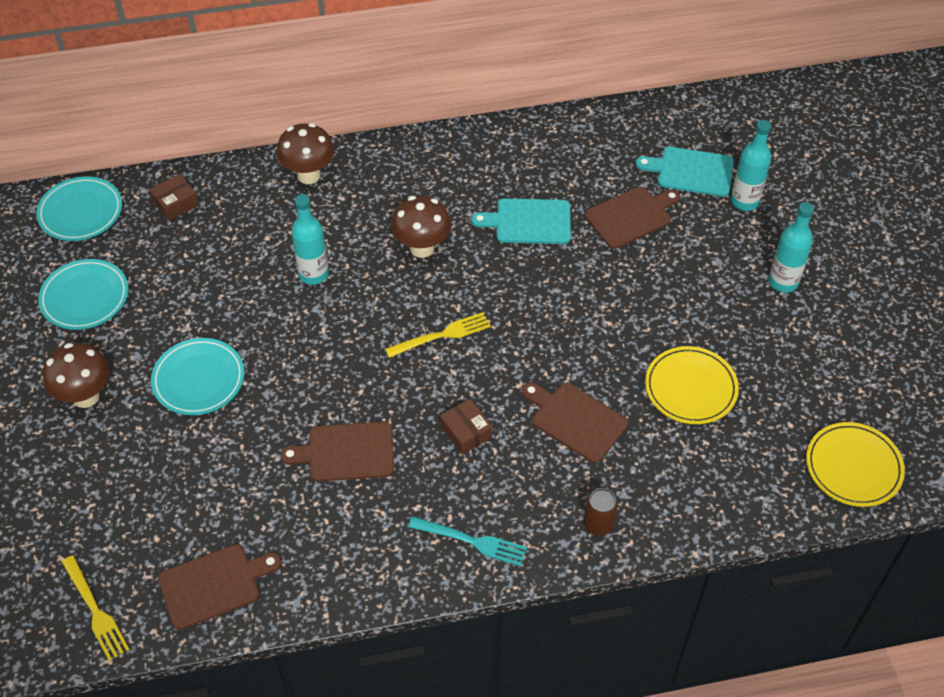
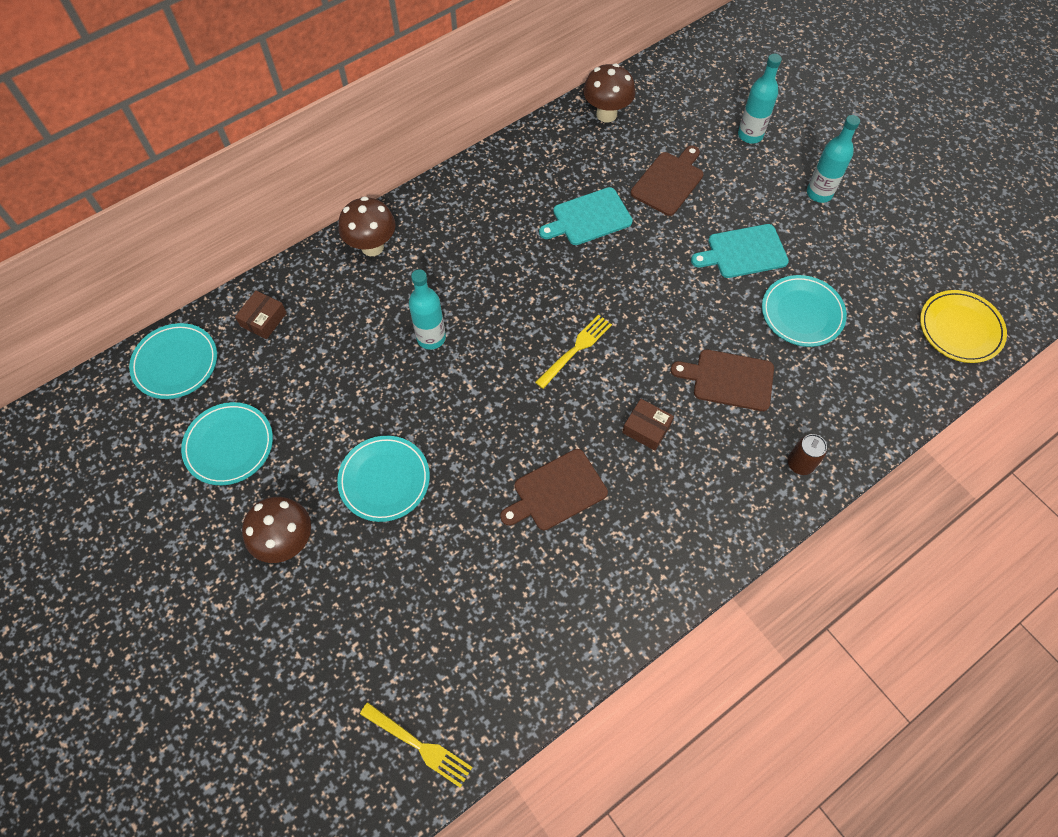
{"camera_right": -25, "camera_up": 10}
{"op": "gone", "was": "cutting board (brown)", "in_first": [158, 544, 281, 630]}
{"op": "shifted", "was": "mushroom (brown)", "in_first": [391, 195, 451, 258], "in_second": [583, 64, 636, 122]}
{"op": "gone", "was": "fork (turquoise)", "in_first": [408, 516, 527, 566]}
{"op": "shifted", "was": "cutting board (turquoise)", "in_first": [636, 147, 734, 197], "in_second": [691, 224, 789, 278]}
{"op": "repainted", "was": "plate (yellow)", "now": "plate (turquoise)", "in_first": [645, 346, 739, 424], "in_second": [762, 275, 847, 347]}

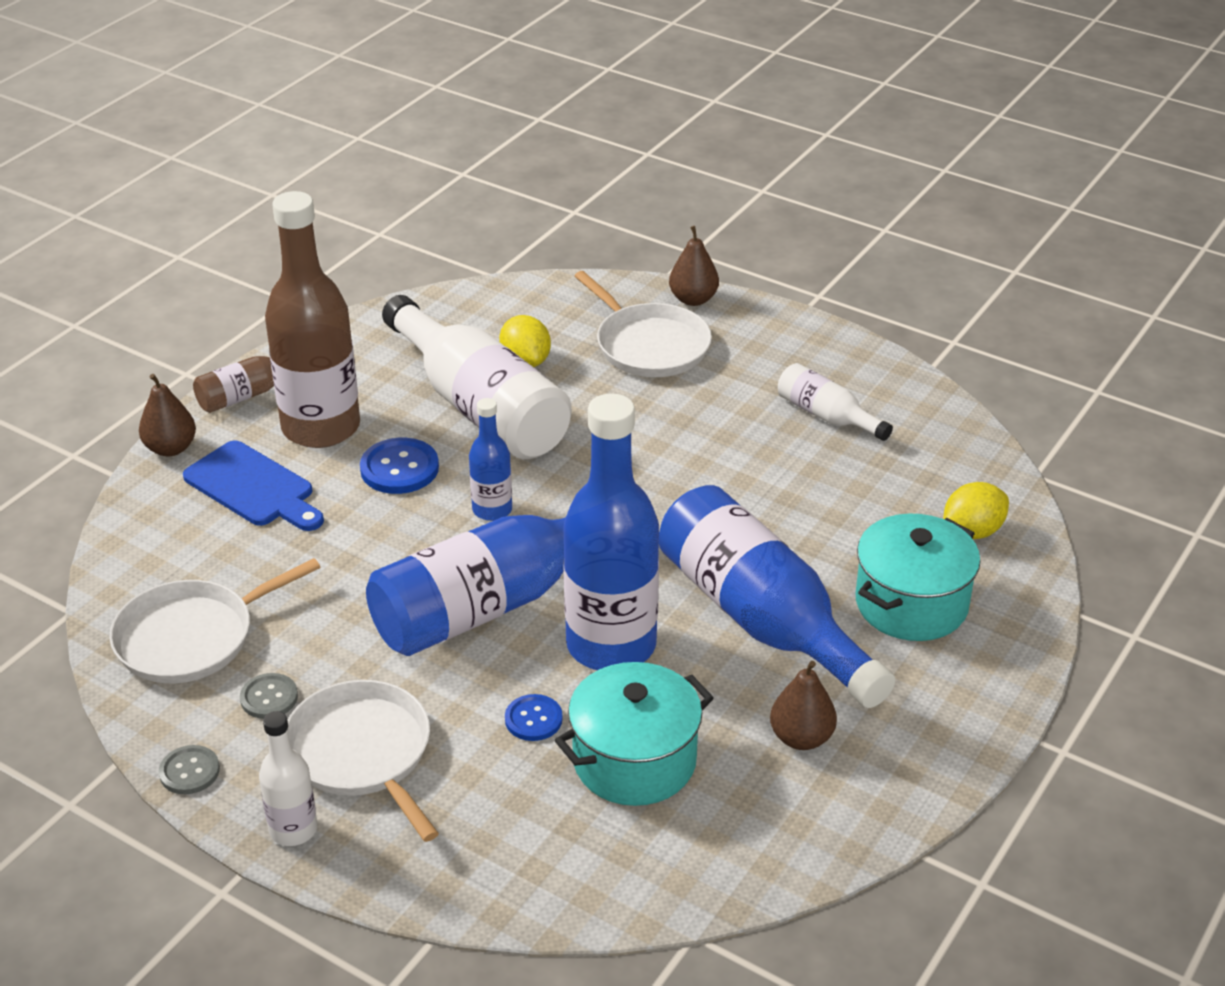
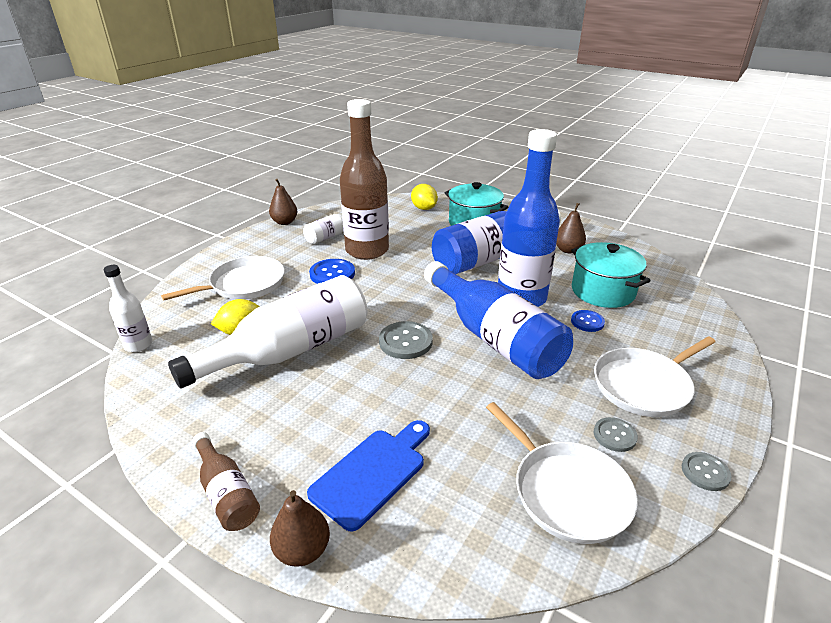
{"camera_right": -90, "camera_up": -5}
{"op": "shifted", "was": "bottle (white)", "in_first": [259, 711, 317, 846], "in_second": [104, 265, 153, 352]}
{"op": "shifted", "was": "bottle (brown)", "in_first": [265, 191, 360, 448], "in_second": [340, 99, 389, 260]}
{"op": "shifted", "was": "button (blue)", "in_first": [360, 438, 439, 494], "in_second": [309, 259, 355, 284]}
{"op": "swapped", "was": "bottle (blue)", "now": "button (grey)", "in_first": [469, 398, 512, 521], "in_second": [379, 321, 433, 359]}
{"op": "shifted", "was": "pear (brown)", "in_first": [669, 226, 719, 306], "in_second": [269, 179, 297, 225]}

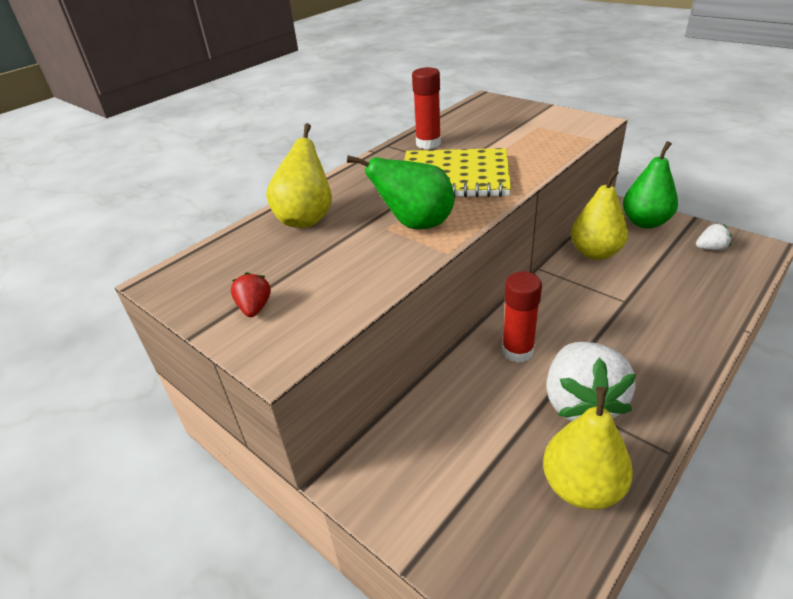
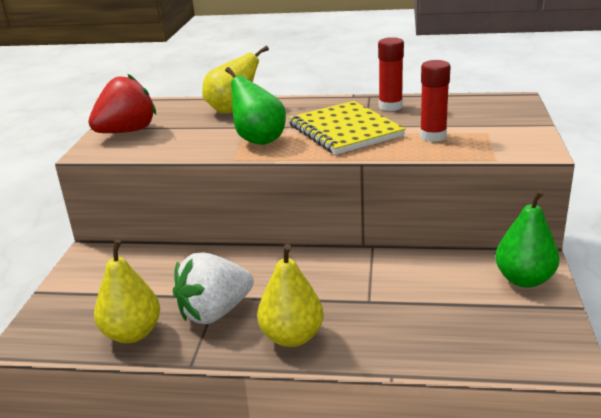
{"camera_right": 55, "camera_up": -10}
{"op": "scaled", "was": "strawberry (red)", "in_first": [231, 272, 271, 317], "in_second": [88, 74, 156, 133], "ratio": 2.25}
{"op": "shifted", "was": "glue stick (red)", "in_first": [502, 272, 542, 363], "in_second": [420, 60, 451, 142]}
{"op": "shifted", "was": "pear (yellow)", "in_first": [571, 169, 628, 260], "in_second": [257, 244, 324, 347]}
{"op": "gone", "was": "strawberry (white)", "in_first": [696, 224, 732, 250]}

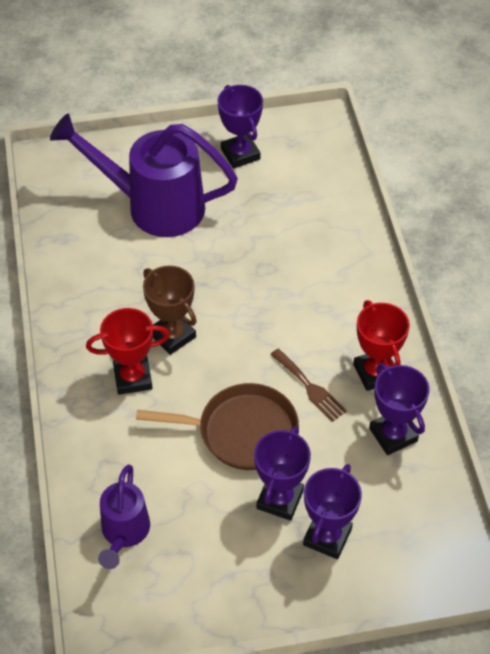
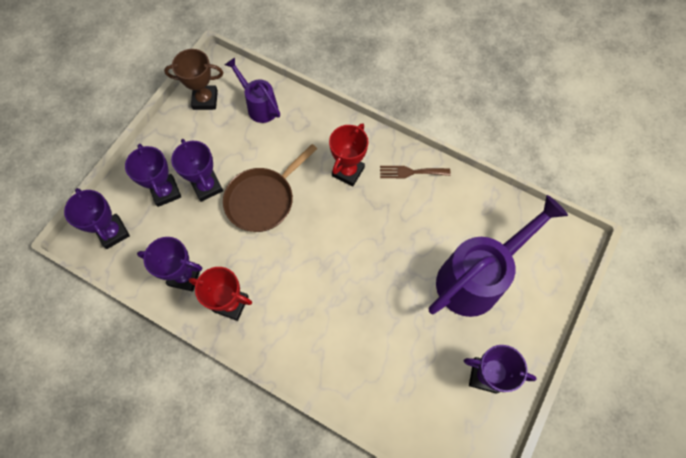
{"camera_right": 130, "camera_up": 15}
{"op": "shifted", "was": "trophy (brown)", "in_first": [143, 266, 197, 355], "in_second": [164, 49, 223, 110]}
{"op": "shifted", "was": "fork (brown)", "in_first": [270, 348, 347, 422], "in_second": [380, 166, 451, 179]}
{"op": "new", "now": "trophy (purple)", "in_second": [64, 188, 130, 249]}

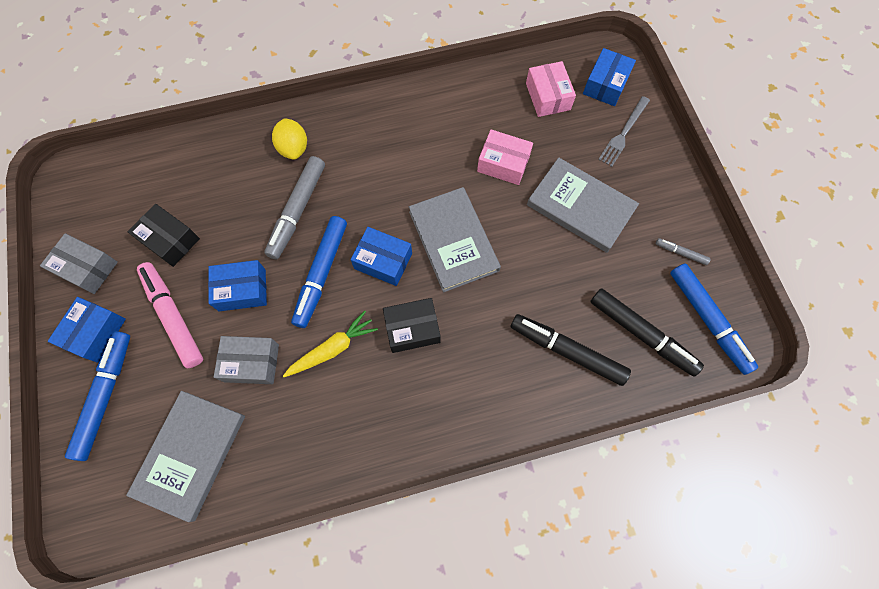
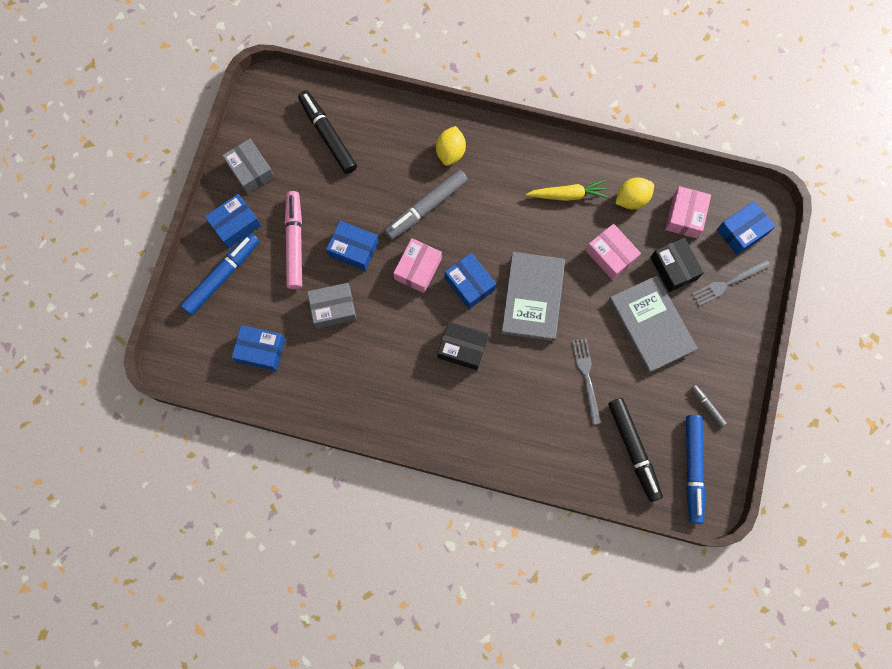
{"camera_right": 30, "camera_up": 5}
{"op": "swapped", "was": "book (grey)", "now": "box (blue)", "in_first": [126, 391, 245, 522], "in_second": [232, 325, 285, 371]}
{"op": "shifted", "was": "box (black)", "in_first": [128, 204, 200, 267], "in_second": [650, 237, 704, 292]}
{"op": "rotated", "was": "box (grey)", "in_first": [214, 336, 279, 384], "in_second": [307, 283, 357, 329], "clockwise": -45}
{"op": "shifted", "was": "carrot (yellow)", "in_first": [283, 311, 378, 377], "in_second": [526, 180, 608, 201]}
{"op": "swapped", "was": "marker (blue)", "now": "box (pink)", "in_first": [291, 216, 347, 328], "in_second": [393, 238, 442, 293]}
{"op": "shifted", "was": "marker (black)", "in_first": [511, 314, 631, 386], "in_second": [298, 90, 357, 174]}
{"op": "new", "now": "fork (grey)", "in_second": [572, 338, 601, 425]}
{"op": "new", "now": "lemon (yellow)", "in_second": [615, 177, 654, 209]}

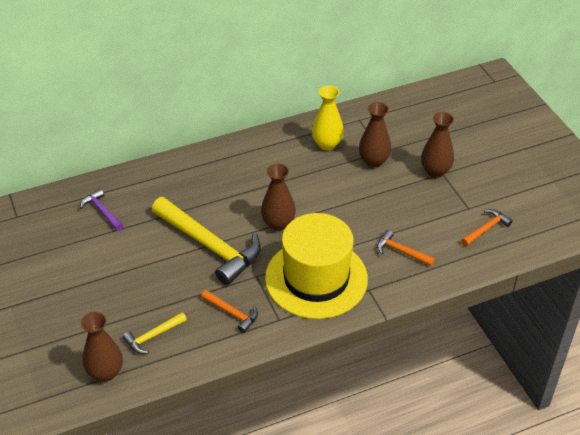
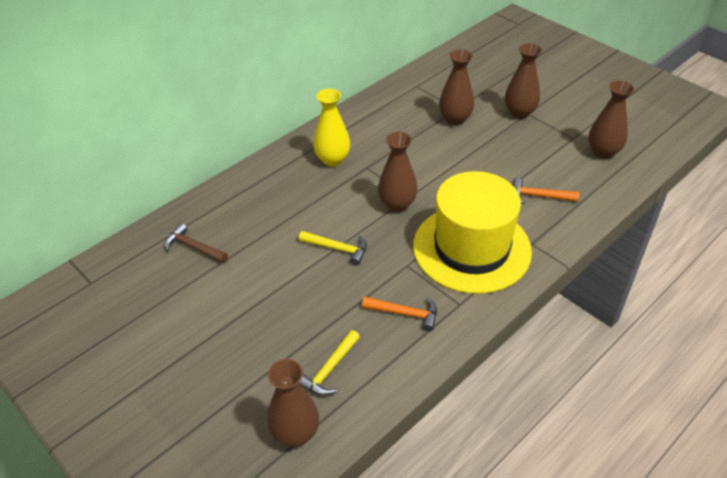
{"camera_right": -20, "camera_up": 0}
{"op": "repainted", "was": "hammer (purple)", "now": "hammer (brown)", "in_first": [80, 189, 123, 231], "in_second": [164, 223, 228, 263]}
{"op": "scaled", "was": "hammer (yellow)", "in_first": [152, 197, 261, 285], "in_second": [299, 231, 367, 265], "ratio": 0.47}
{"op": "shifted", "was": "vase (yellow)", "in_first": [312, 86, 344, 150], "in_second": [313, 89, 350, 166]}
{"op": "swapped", "was": "hammer (orange)", "now": "vase (brown)", "in_first": [461, 209, 513, 246], "in_second": [589, 81, 634, 159]}

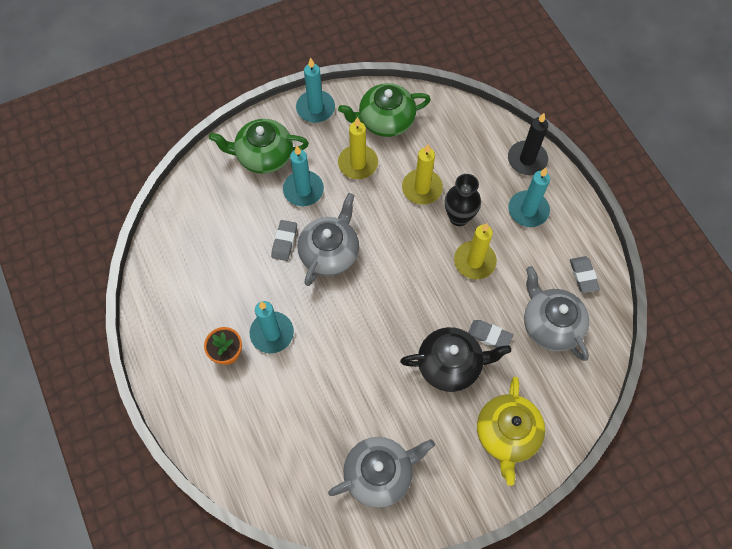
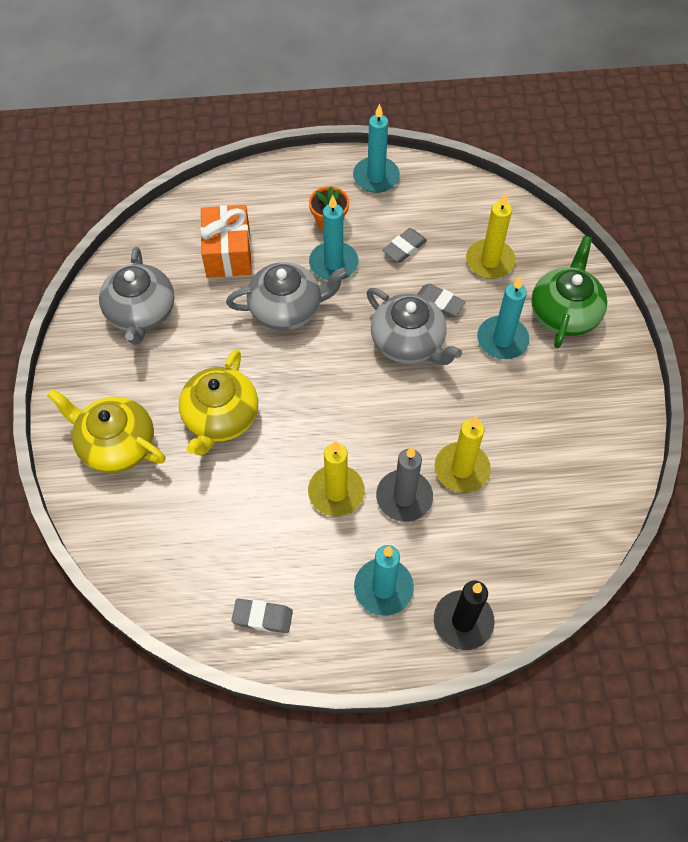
{"camera_right": 110, "camera_up": -5}
{"op": "shifted", "was": "candle (turquoise)", "in_first": [296, 58, 335, 123], "in_second": [353, 103, 400, 193]}
{"op": "gone", "was": "teapot (green)", "in_first": [338, 83, 431, 137]}
{"op": "shifted", "was": "candle (yellow)", "in_first": [338, 117, 378, 179], "in_second": [466, 193, 516, 279]}
{"op": "repainted", "was": "teapot (black)", "now": "teapot (yellow)", "in_first": [400, 327, 511, 392], "in_second": [179, 349, 258, 455]}
{"op": "swapped", "was": "vase (black)", "now": "candle (grey)", "in_first": [445, 174, 481, 226], "in_second": [376, 447, 433, 522]}
{"op": "shifted", "was": "eraser (grey)", "in_first": [468, 320, 513, 348], "in_second": [382, 228, 427, 263]}
{"op": "shifted", "was": "teapot (grey)", "in_first": [524, 266, 589, 361], "in_second": [226, 262, 348, 330]}
{"op": "new", "now": "gift (orange)", "in_second": [200, 205, 252, 278]}

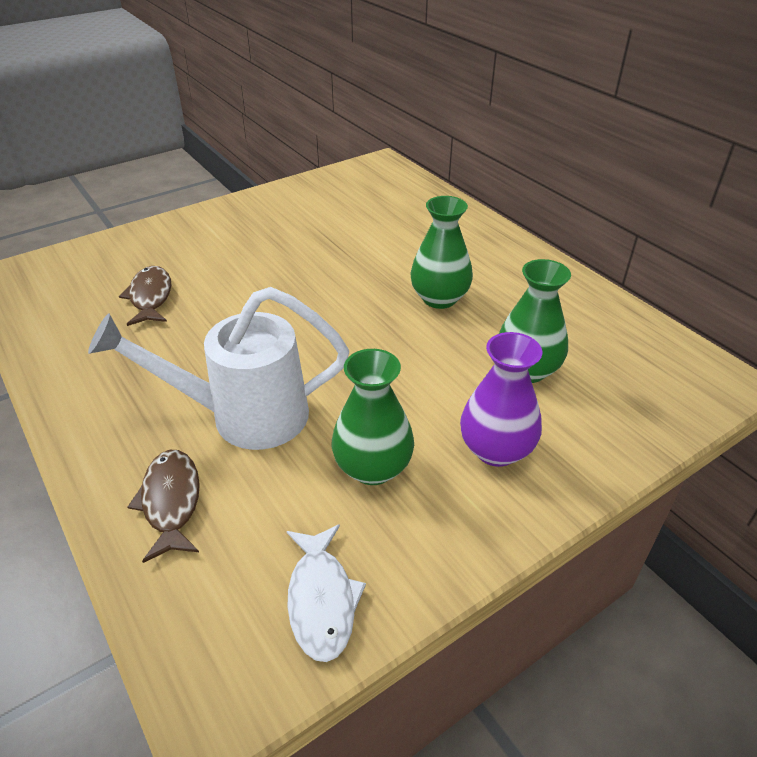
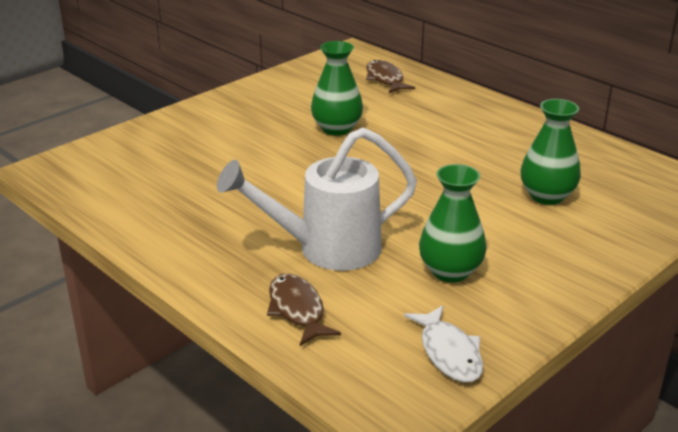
{"camera_right": -10, "camera_up": -10}
{"op": "shifted", "was": "fish (brown)", "in_first": [119, 266, 171, 326], "in_second": [366, 60, 415, 93]}
{"op": "shifted", "was": "vase (green)", "in_first": [410, 196, 473, 309], "in_second": [311, 41, 363, 136]}
{"op": "gone", "was": "vase (purple)", "in_first": [460, 332, 542, 467]}

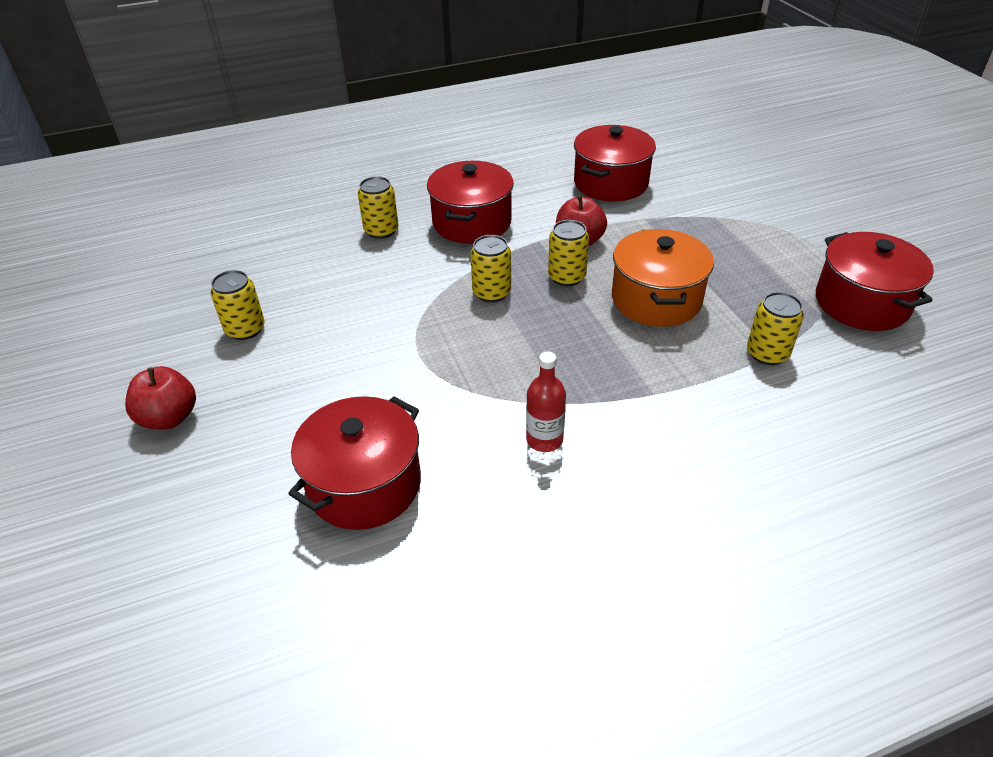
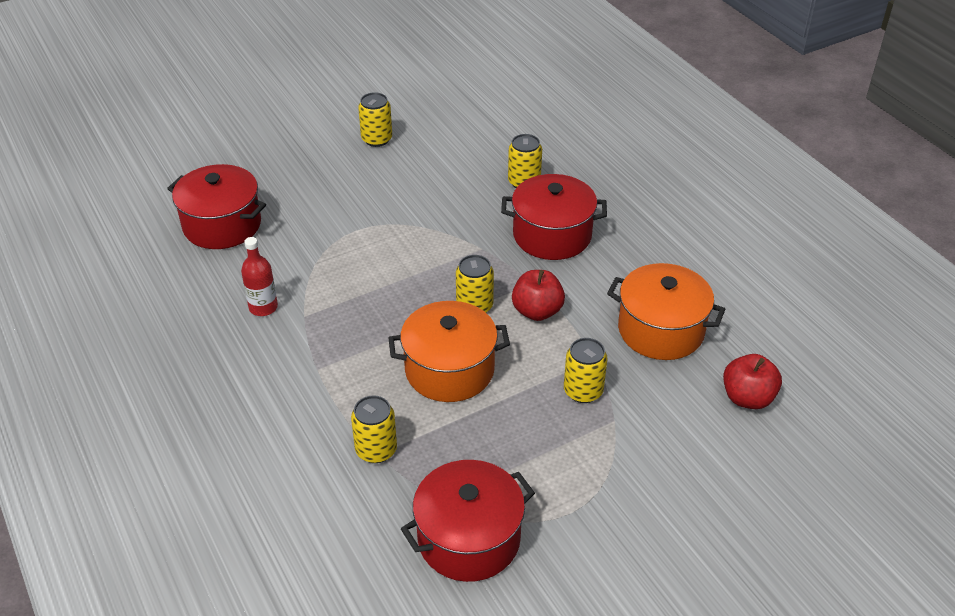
{"camera_right": 80, "camera_up": 0}
{"op": "shifted", "was": "apple (red)", "in_first": [125, 366, 196, 430], "in_second": [723, 354, 782, 409]}
{"op": "shifted", "was": "can (yellow)", "in_first": [470, 235, 511, 303], "in_second": [564, 338, 607, 403]}
{"op": "repainted", "was": "pot (red)", "now": "pot (orange)", "in_first": [574, 125, 656, 202], "in_second": [607, 263, 725, 360]}

